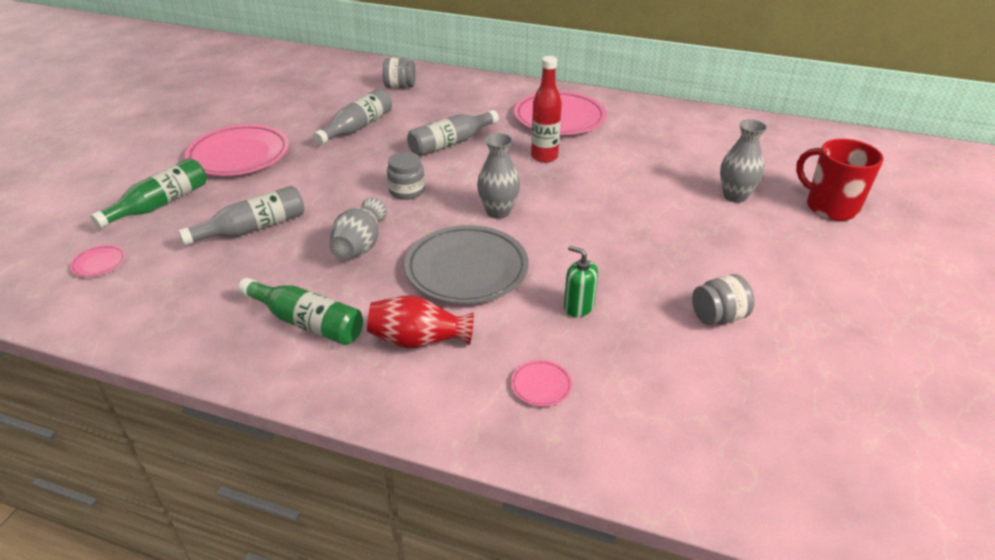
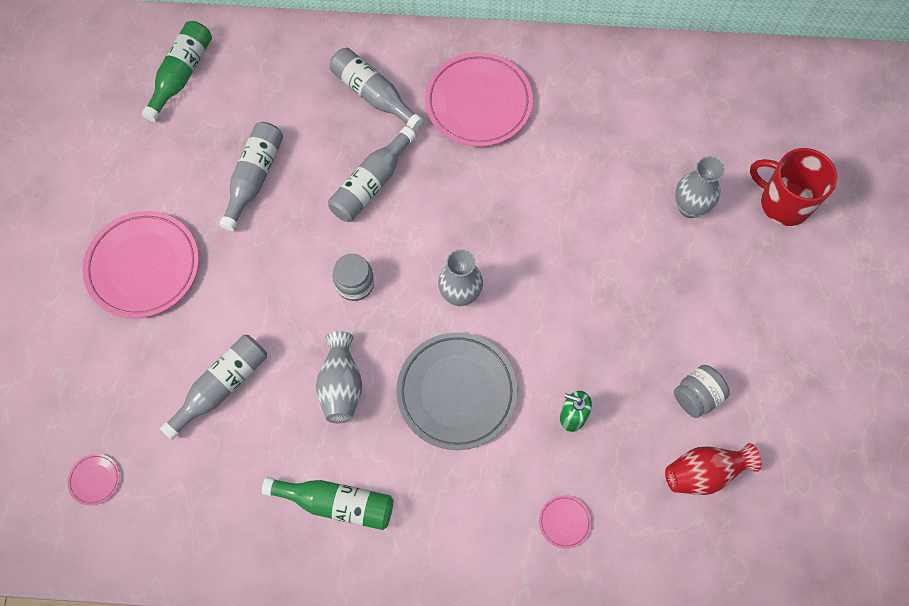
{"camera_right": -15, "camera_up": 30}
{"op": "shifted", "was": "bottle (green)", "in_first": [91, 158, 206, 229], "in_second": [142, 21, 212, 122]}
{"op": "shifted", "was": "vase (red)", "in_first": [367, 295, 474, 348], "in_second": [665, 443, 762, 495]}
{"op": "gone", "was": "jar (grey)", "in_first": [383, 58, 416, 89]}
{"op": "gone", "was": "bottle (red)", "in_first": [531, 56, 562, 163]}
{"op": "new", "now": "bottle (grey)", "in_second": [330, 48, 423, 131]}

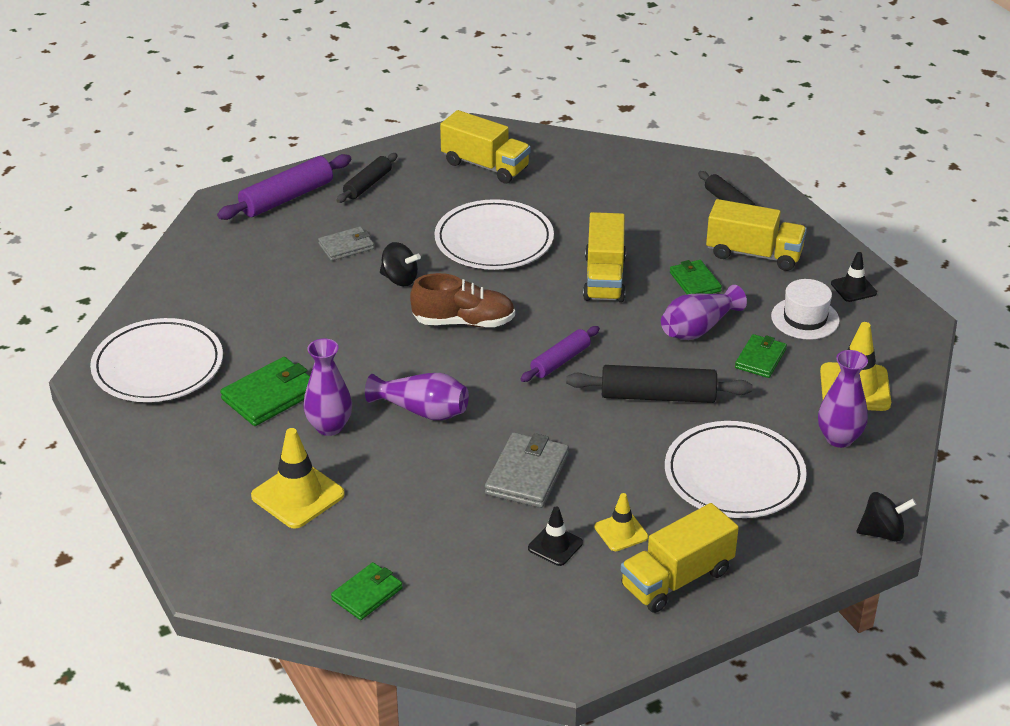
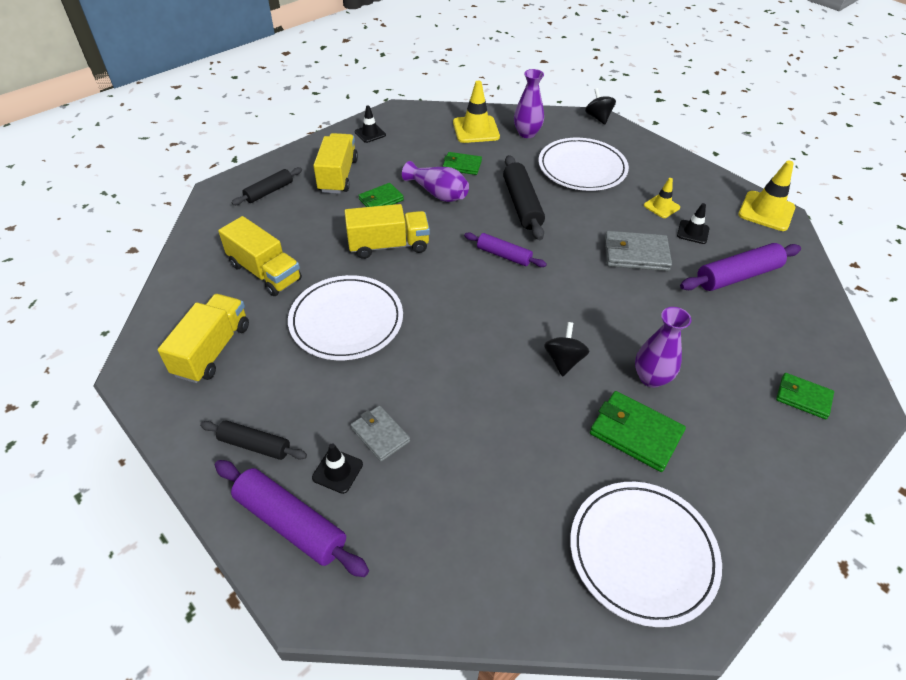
{"camera_right": -105, "camera_up": 10}
{"op": "shifted", "was": "traffic cone (yellow)", "in_first": [251, 428, 345, 529], "in_second": [738, 160, 795, 231]}
{"op": "shifted", "was": "wallet (green)", "in_first": [331, 562, 403, 620], "in_second": [776, 373, 834, 419]}
{"op": "gone", "was": "vase (purple)", "in_first": [365, 373, 469, 420]}
{"op": "shifted", "was": "spinning top (black)", "in_first": [380, 242, 421, 286], "in_second": [544, 322, 590, 377]}
{"op": "gone", "was": "shoe (brown)", "in_first": [410, 273, 515, 327]}
{"op": "shifted", "was": "truck (yellow)", "in_first": [621, 503, 739, 613], "in_second": [218, 216, 302, 296]}
{"op": "gone", "was": "hat (white)", "in_first": [771, 279, 840, 340]}
{"op": "new", "now": "traffic cone (black)", "in_second": [312, 443, 363, 494]}
{"op": "new", "now": "rolling pin (purple)", "in_second": [680, 243, 801, 291]}

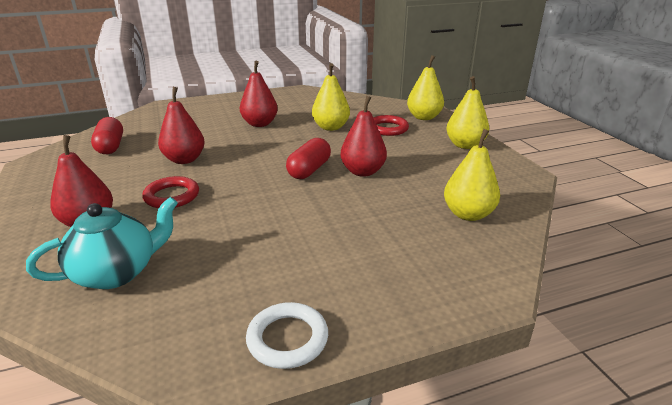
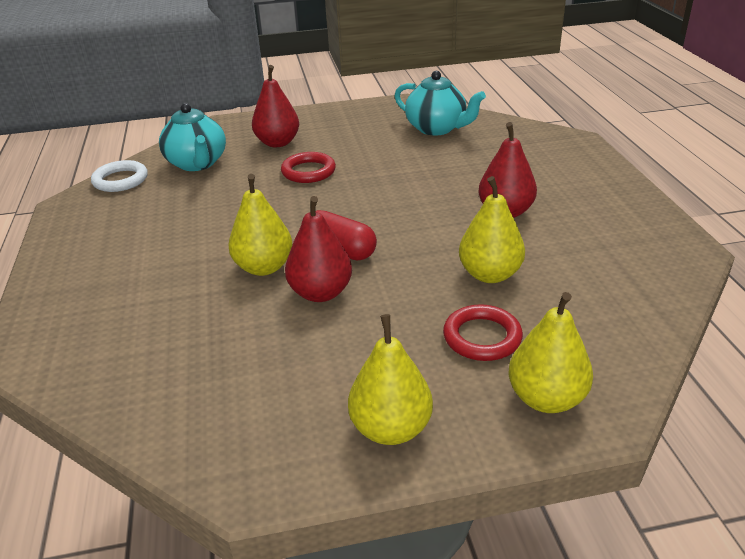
{"camera_right": 100, "camera_up": 5}
{"op": "swapped", "was": "capsule (red)", "now": "teapot (turquoise)", "in_first": [91, 117, 123, 154], "in_second": [395, 71, 486, 136]}
{"op": "gone", "was": "pear (red)", "in_first": [158, 87, 205, 164]}
{"op": "shifted", "was": "ring (white)", "in_first": [246, 302, 328, 369], "in_second": [91, 160, 148, 192]}
{"op": "shifted", "was": "pear (yellow)", "in_first": [444, 129, 500, 221], "in_second": [228, 174, 293, 276]}

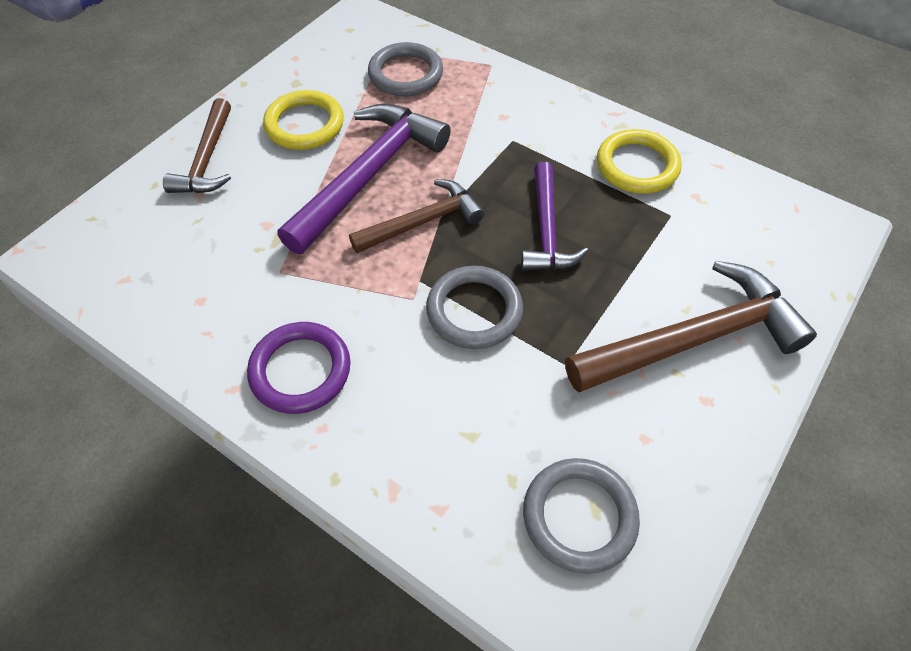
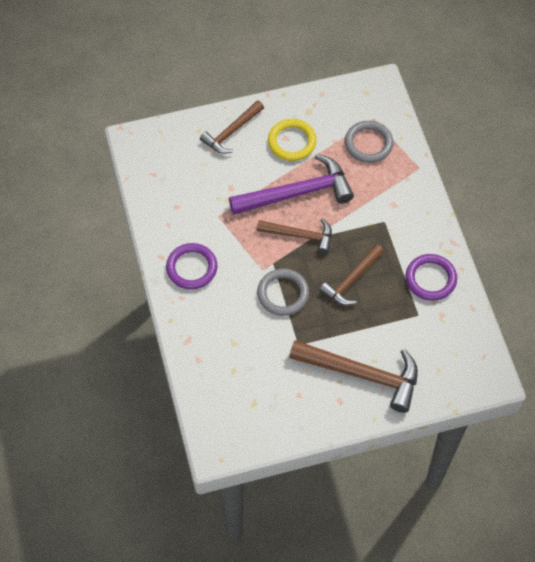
{"camera_right": 40, "camera_up": 5}
{"op": "repainted", "was": "hammer (purple)", "now": "hammer (brown)", "in_first": [521, 162, 588, 271], "in_second": [319, 244, 384, 305]}
{"op": "gone", "was": "ring (grey)", "in_first": [523, 458, 640, 574]}
{"op": "repainted", "was": "ring (yellow)", "now": "ring (purple)", "in_first": [597, 129, 682, 194], "in_second": [405, 254, 457, 301]}

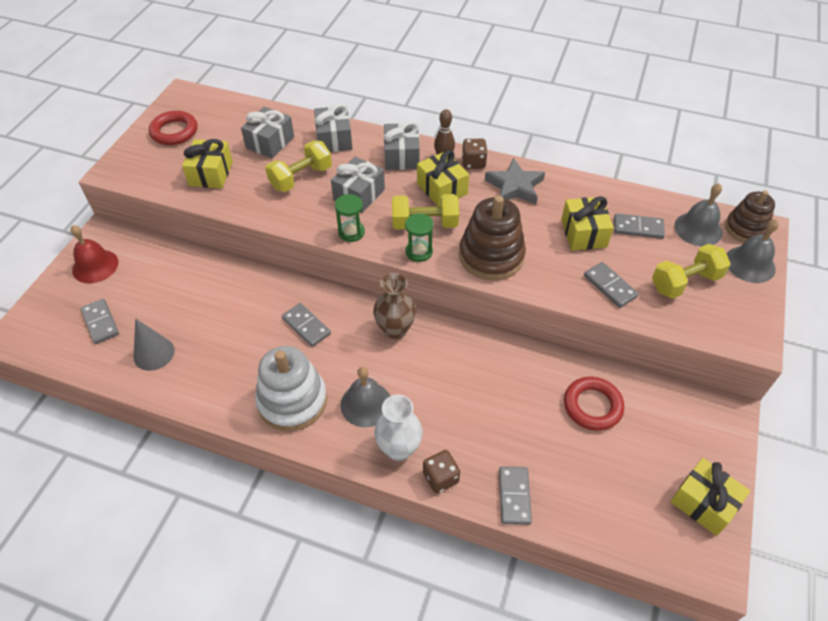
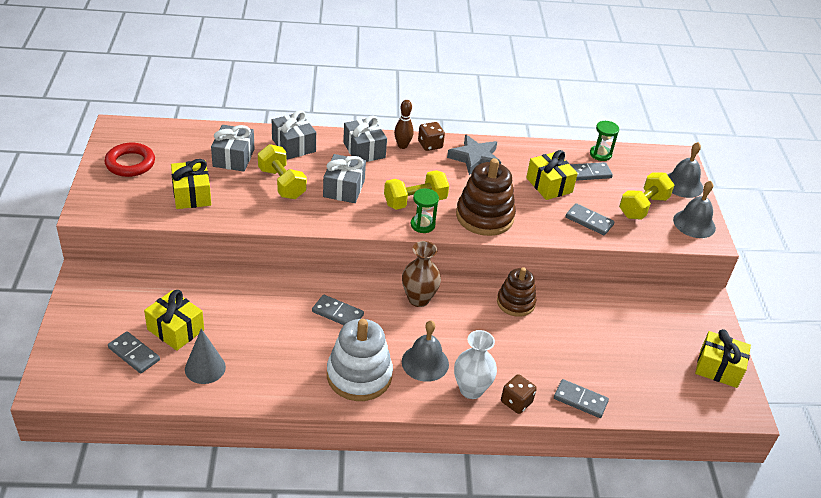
{"camera_right": -25, "camera_up": -10}
{"op": "gone", "was": "bell (red)", "in_first": [71, 225, 118, 283]}
{"op": "rotated", "was": "dumbbell (yellow)", "in_first": [265, 140, 332, 192], "in_second": [258, 144, 307, 199], "clockwise": -60}
{"op": "shifted", "was": "hourglass (green)", "in_first": [335, 194, 365, 242], "in_second": [590, 121, 619, 161]}
{"op": "shifted", "was": "gift (yellow)", "in_first": [417, 150, 469, 207], "in_second": [144, 290, 204, 351]}
{"op": "rotated", "was": "domino (grey)", "in_first": [499, 466, 532, 525], "in_second": [554, 379, 609, 418], "clockwise": -45}
{"op": "gone", "was": "ring (red)", "in_first": [564, 377, 624, 431]}
{"op": "shifted", "was": "bell (grey)", "in_first": [674, 183, 722, 246], "in_second": [673, 181, 716, 238]}
{"op": "shifted", "was": "stacking toy (brown)", "in_first": [725, 190, 775, 242], "in_second": [497, 267, 537, 317]}

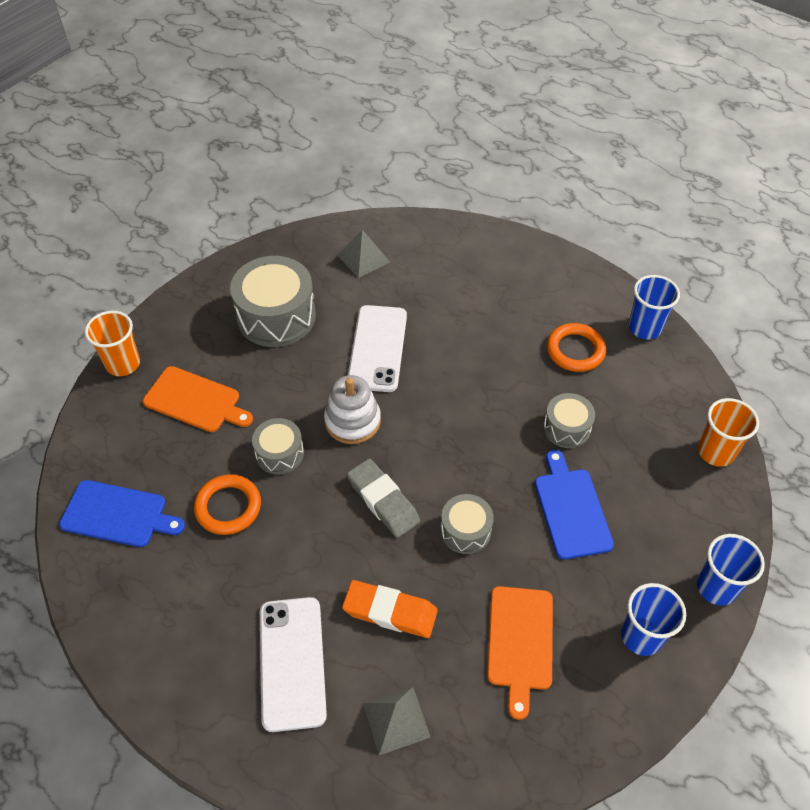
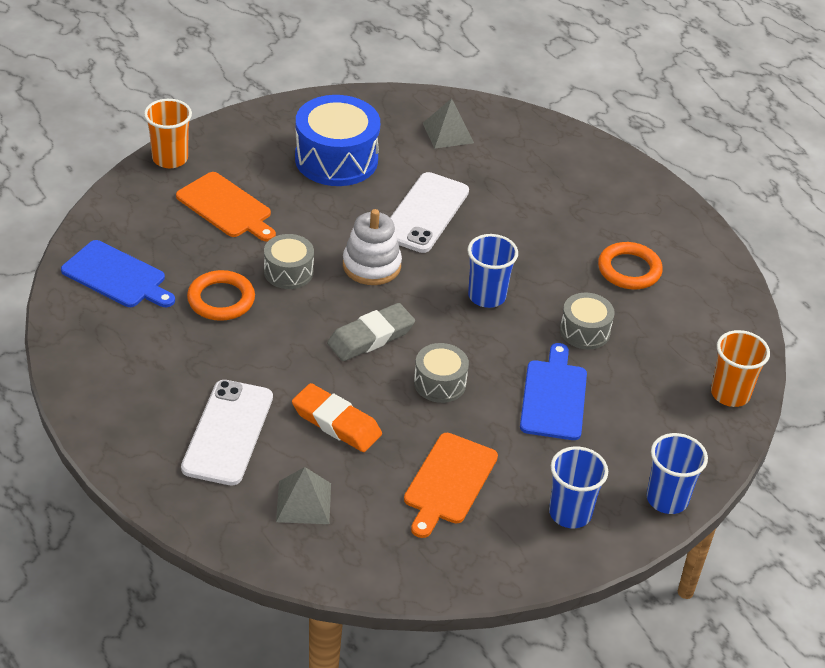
{"camera_right": 15, "camera_up": -10}
{"op": "repainted", "was": "drum (grey)", "now": "drum (blue)", "in_first": [230, 256, 316, 347], "in_second": [295, 95, 380, 186]}
{"op": "rotated", "was": "eraser (grey)", "in_first": [347, 458, 420, 538], "in_second": [327, 303, 415, 361], "clockwise": 75}
{"op": "shifted", "was": "cup (blue)", "in_first": [629, 275, 680, 339], "in_second": [468, 234, 518, 308]}

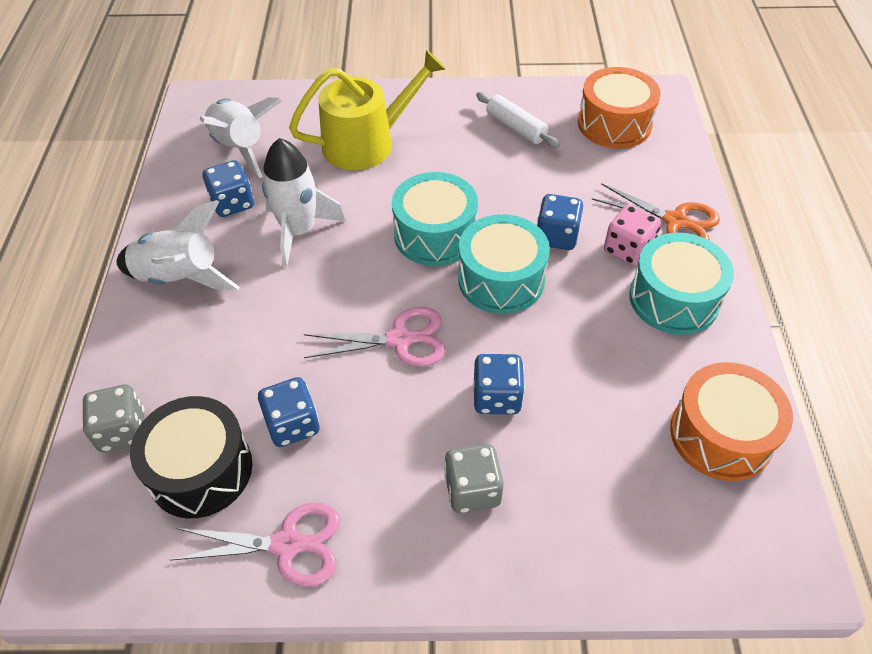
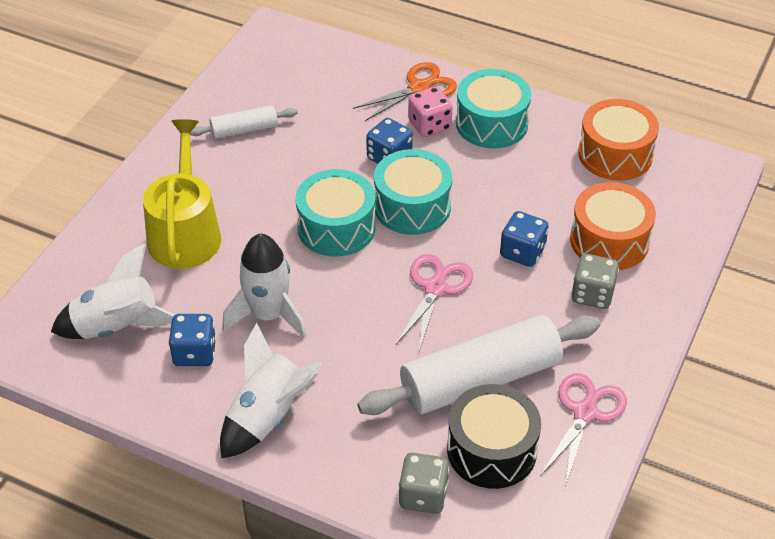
{"camera_right": -65, "camera_up": -5}
{"op": "swapped", "was": "dice (blue)", "now": "rolling pin (white)", "in_first": [258, 377, 320, 447], "in_second": [357, 315, 601, 415]}
{"op": "shifted", "was": "drum (orange)", "in_first": [578, 67, 661, 149], "in_second": [570, 182, 656, 270]}

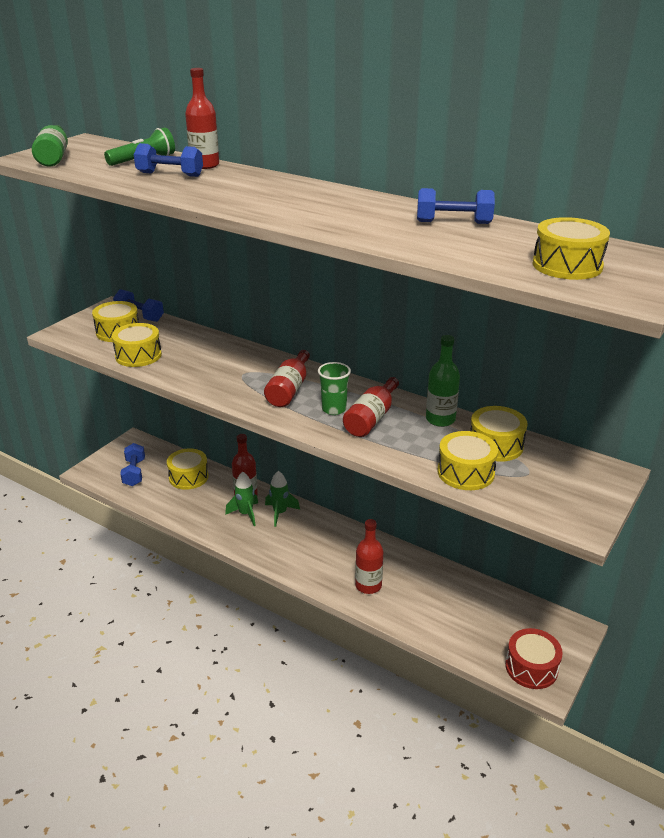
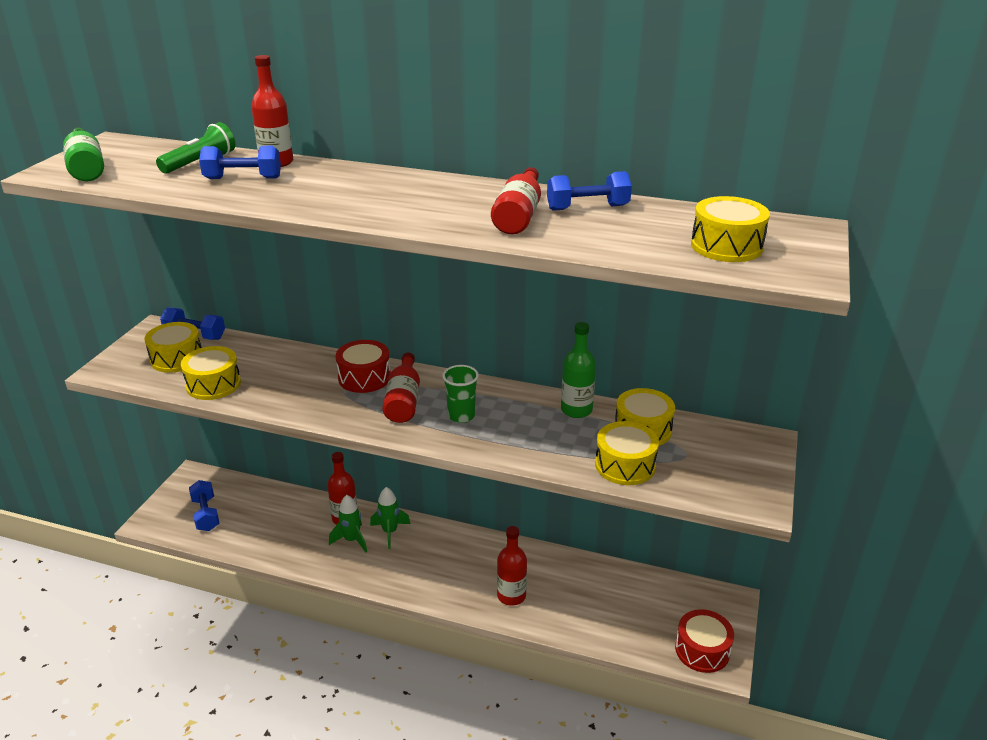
{"camera_right": -15, "camera_up": 0}
{"op": "gone", "was": "drum (yellow)", "in_first": [167, 448, 209, 490]}
{"op": "shifted", "was": "bottle (red)", "in_first": [343, 377, 399, 437], "in_second": [491, 167, 541, 234]}
{"op": "new", "now": "drum (red)", "in_second": [336, 340, 391, 393]}

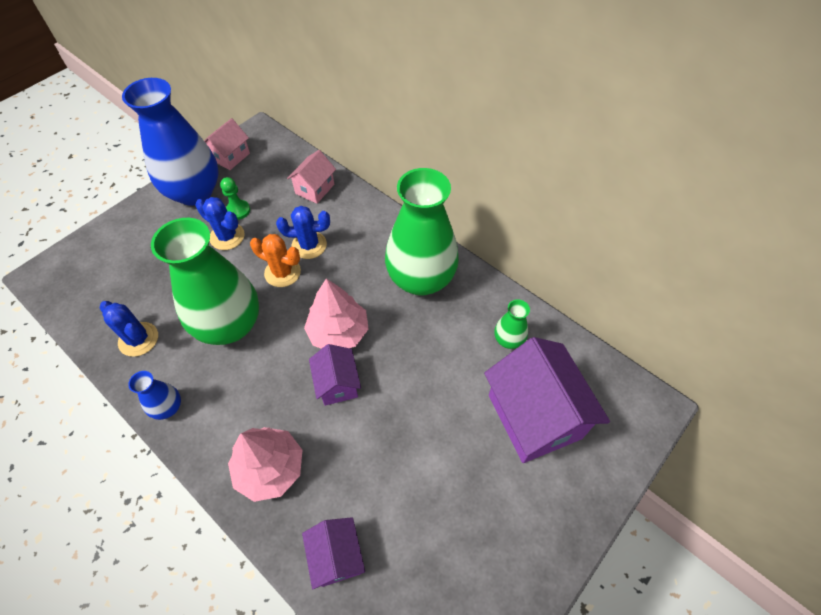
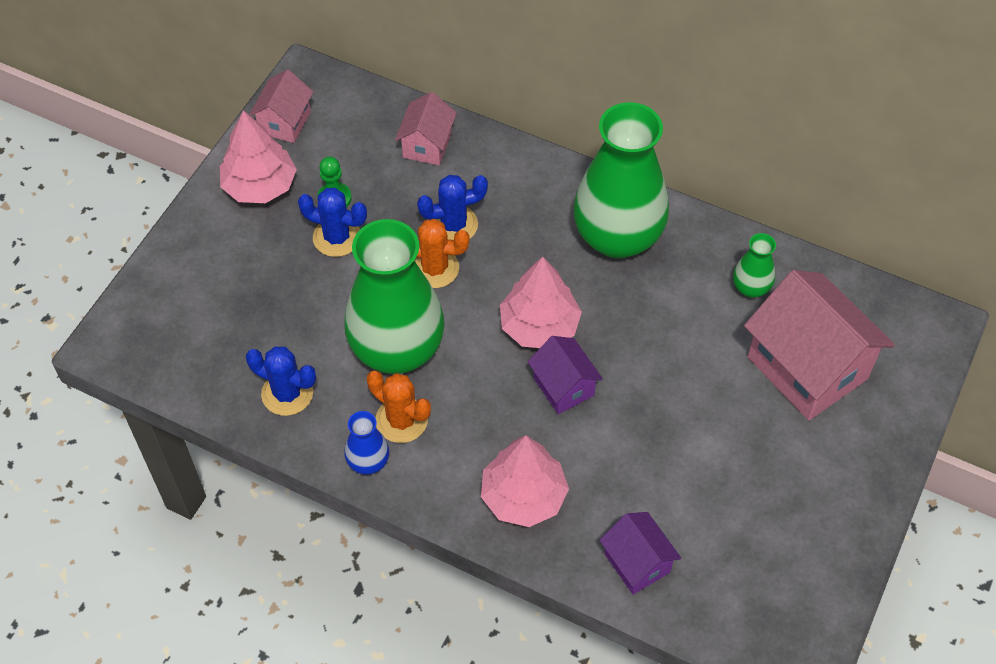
{"camera_right": -15, "camera_up": 0}
{"op": "swapped", "was": "vase (blue)", "now": "tree (pink)", "in_first": [122, 78, 218, 206], "in_second": [220, 111, 297, 203]}
{"op": "repainted", "was": "house (purple)", "now": "house (pink)", "in_first": [484, 337, 610, 463], "in_second": [744, 270, 895, 420]}
{"op": "new", "now": "cactus (orange)", "in_second": [367, 371, 431, 443]}

